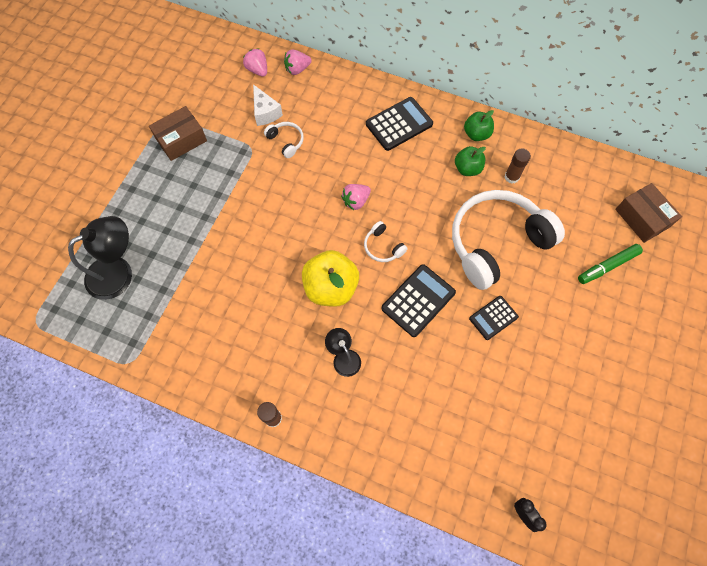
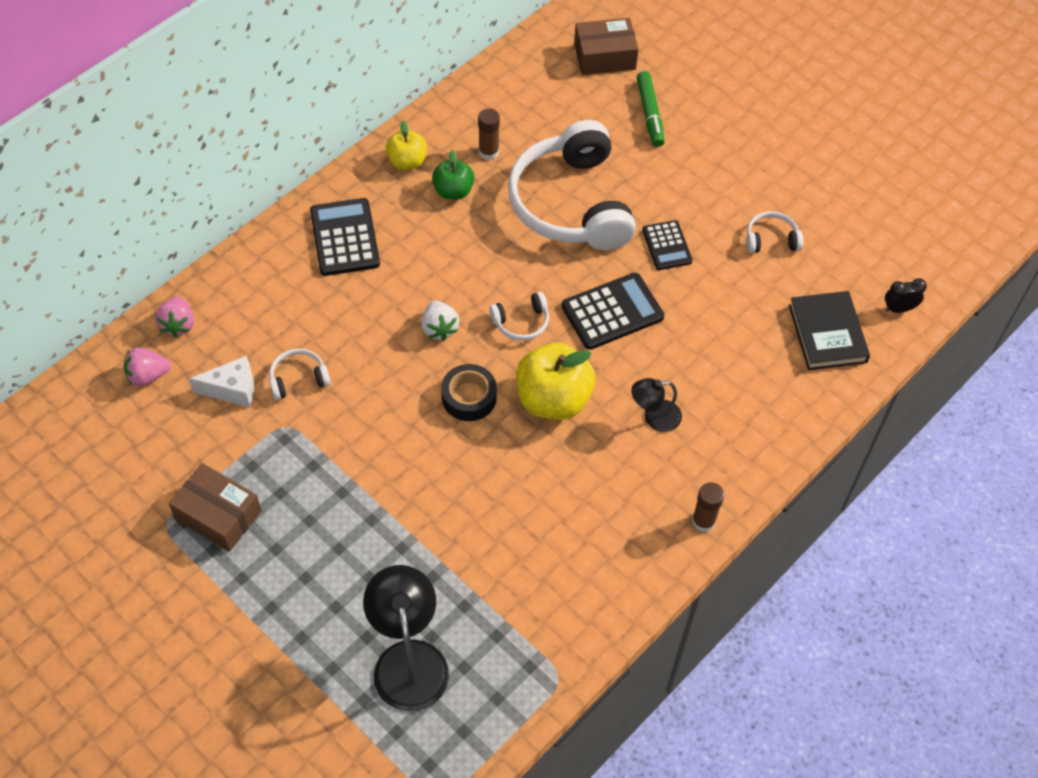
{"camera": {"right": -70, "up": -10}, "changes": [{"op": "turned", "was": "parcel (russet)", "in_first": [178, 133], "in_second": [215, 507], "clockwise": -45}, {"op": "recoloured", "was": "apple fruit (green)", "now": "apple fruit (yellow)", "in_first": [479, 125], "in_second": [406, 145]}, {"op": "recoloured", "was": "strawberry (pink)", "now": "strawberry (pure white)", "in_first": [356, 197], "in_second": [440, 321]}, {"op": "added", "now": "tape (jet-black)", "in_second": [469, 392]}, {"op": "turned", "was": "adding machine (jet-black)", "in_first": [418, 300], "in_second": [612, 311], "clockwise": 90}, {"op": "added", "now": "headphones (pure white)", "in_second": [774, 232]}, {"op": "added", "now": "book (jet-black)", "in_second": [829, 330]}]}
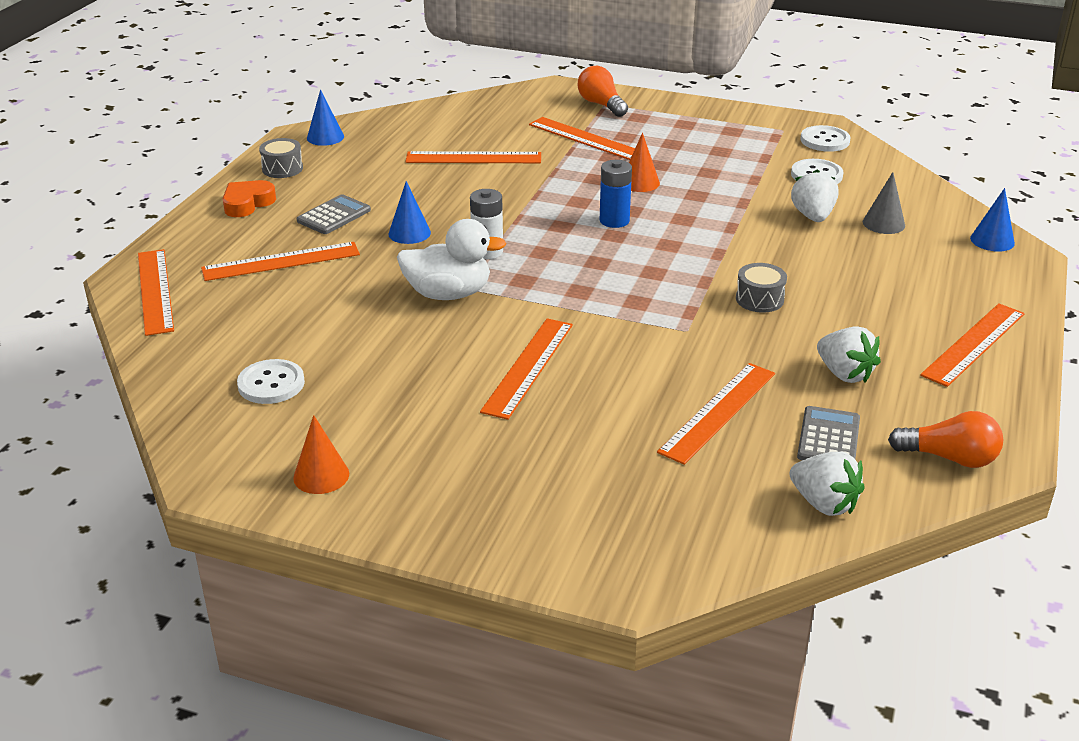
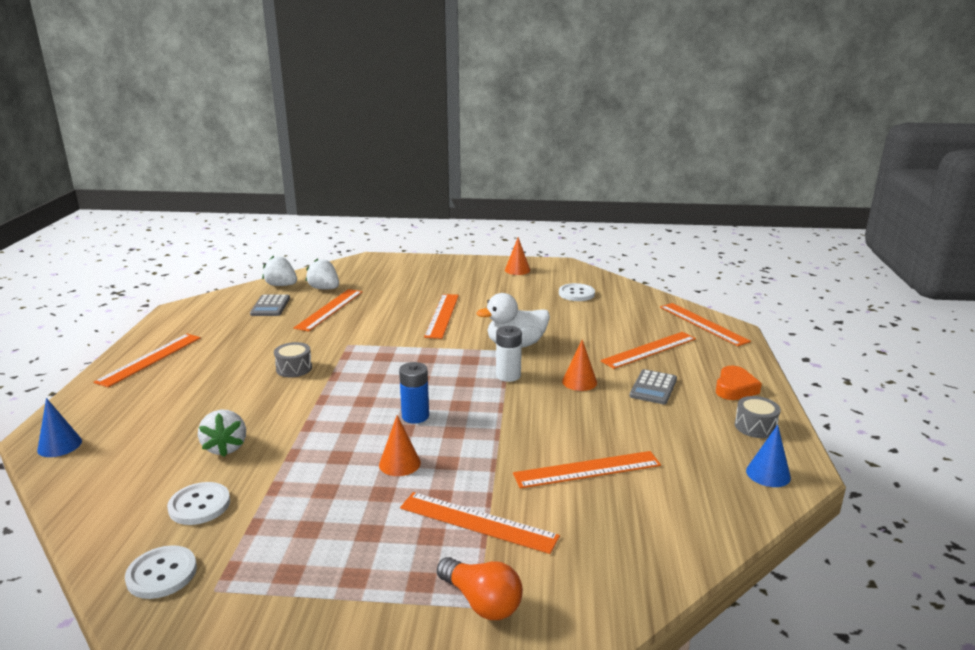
{"camera": {"right": 165, "up": -10}, "changes": [{"op": "moved", "was": "strawberry (pure white)", "in_first": [849, 354], "in_second": [322, 273]}, {"op": "recoloured", "was": "cone shape (royal blue)", "now": "cone shape (orange-coloured)", "in_first": [409, 212], "in_second": [579, 365]}, {"op": "removed", "was": "cone shape (ash-grey)", "in_first": [884, 203]}, {"op": "removed", "was": "light bulb (orange-coloured)", "in_first": [946, 439]}]}
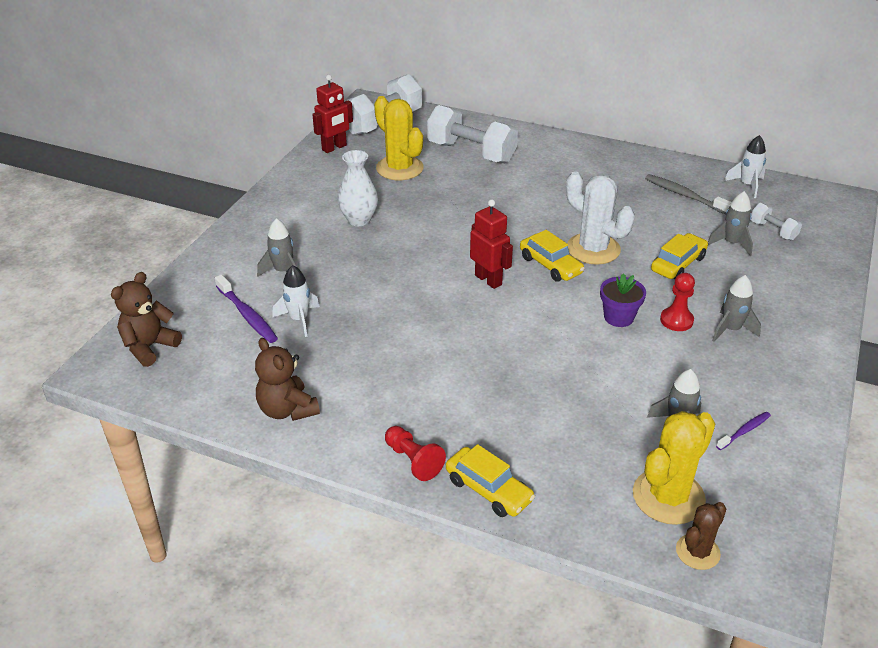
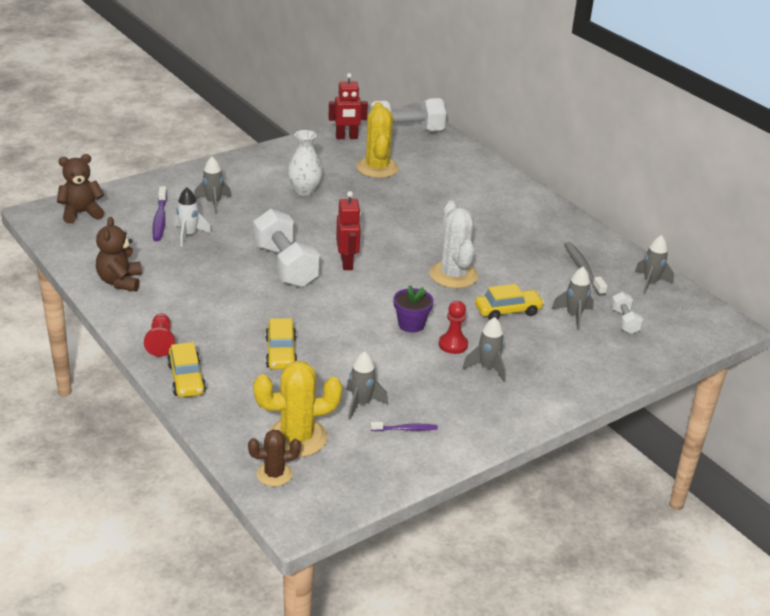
{"camera": {"right": 30, "up": -5}, "changes": [{"op": "moved", "was": "dumbbell (pure white)", "in_first": [472, 134], "in_second": [286, 248]}, {"op": "moved", "was": "automobile (yellow)", "in_first": [552, 256], "in_second": [281, 343]}, {"op": "recoloured", "was": "toy rocket (pure white)", "now": "toy rocket (ash-grey)", "in_first": [745, 166], "in_second": [654, 264]}]}
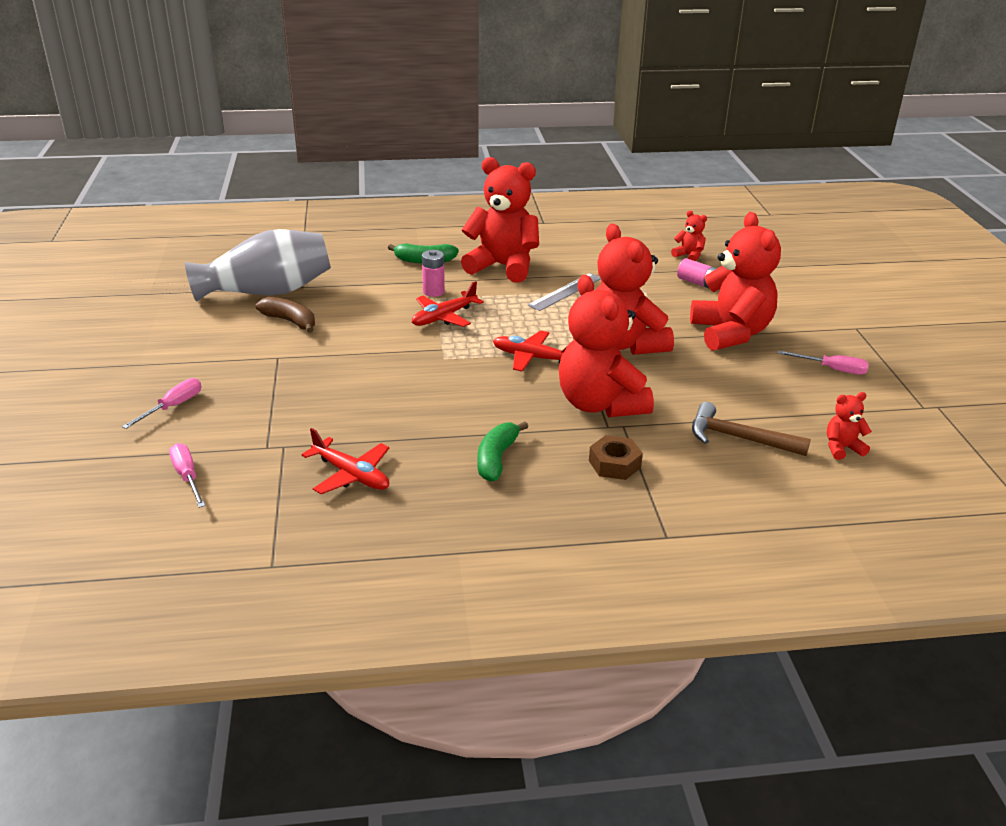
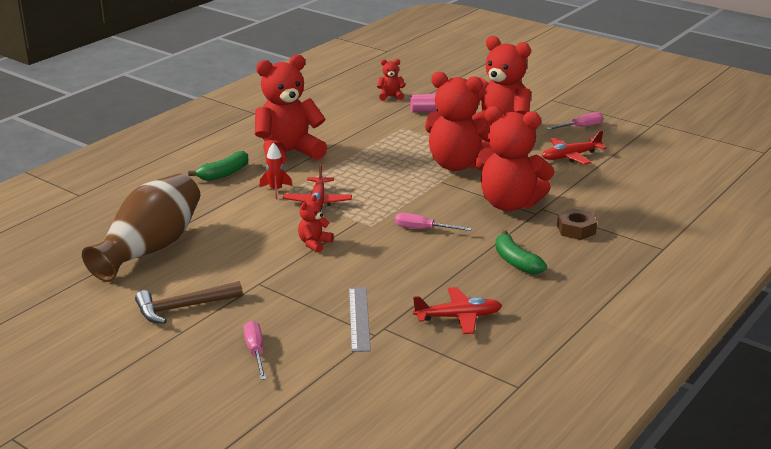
{"camera": {"right": -45, "up": -5}, "changes": [{"op": "recoloured", "was": "flower vase (ash-grey)", "now": "flower vase (russet)", "in_first": [258, 265], "in_second": [141, 228]}, {"op": "moved", "was": "claw hammer (russet)", "in_first": [751, 429], "in_second": [189, 302]}, {"op": "replaced", "was": "power cell (pink)", "now": "toy rocket (red)", "in_first": [433, 273], "in_second": [275, 171]}, {"op": "moved", "was": "teddy bear (red)", "in_first": [849, 426], "in_second": [316, 224]}, {"op": "moved", "was": "ruler (ash-grey)", "in_first": [564, 292], "in_second": [360, 319]}, {"op": "moved", "was": "hand screwdriver (pink)", "in_first": [187, 475], "in_second": [433, 222]}, {"op": "moved", "was": "toy plane (red)", "in_first": [530, 351], "in_second": [574, 147]}, {"op": "removed", "was": "banana (russet)", "in_first": [285, 315]}]}
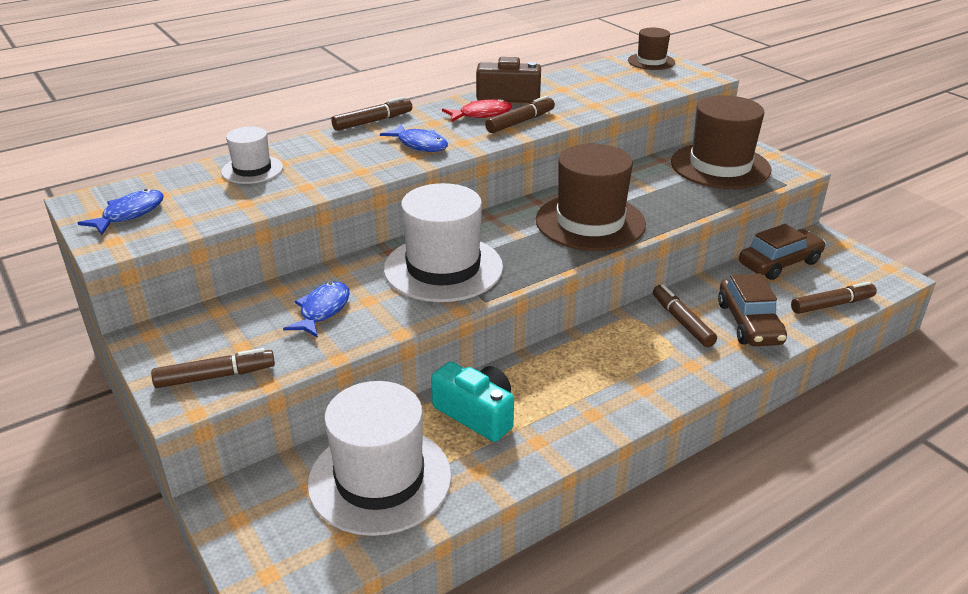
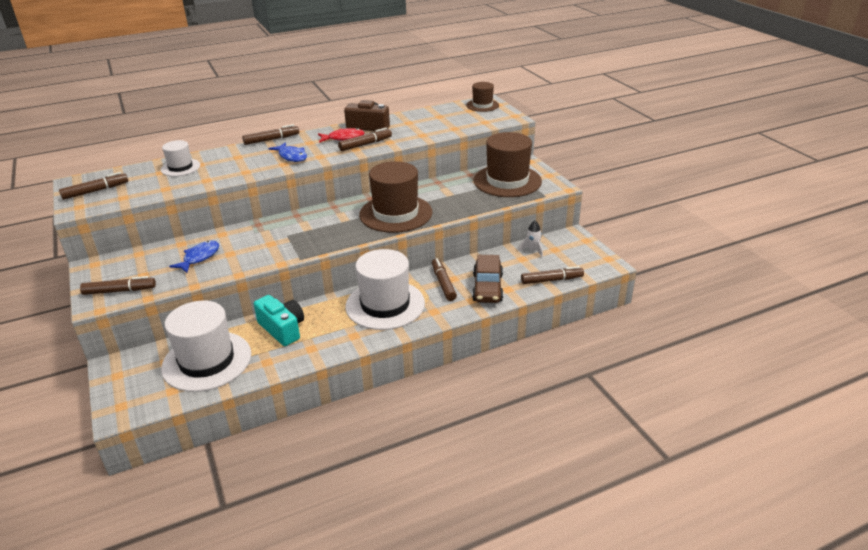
{"camera": {"right": 10, "up": 0}, "changes": [{"op": "replaced", "was": "fish figure (royal blue)", "now": "felt pen (russet)", "in_first": [121, 212], "in_second": [93, 186]}, {"op": "moved", "was": "hat (pure white)", "in_first": [443, 242], "in_second": [385, 289]}, {"op": "replaced", "was": "automobile (russet)", "now": "toy rocket (pure white)", "in_first": [782, 252], "in_second": [530, 239]}]}
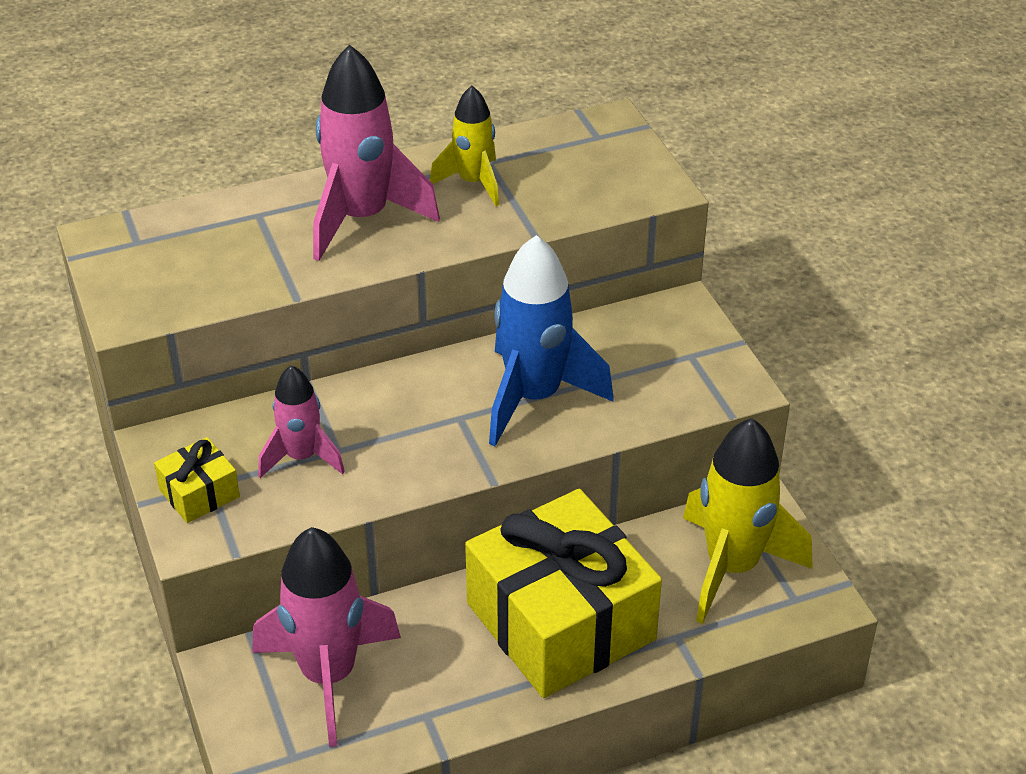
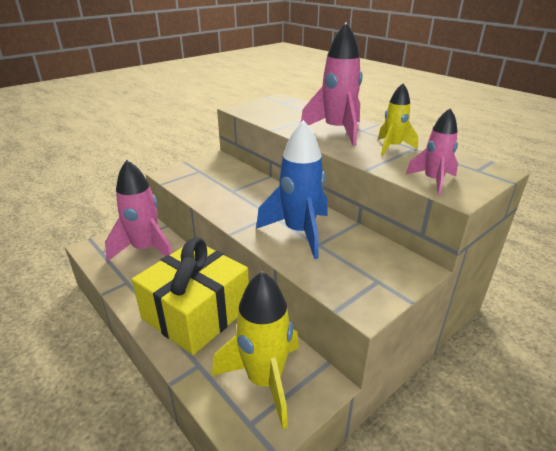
{"camera": {"right": 70, "up": -10}, "changes": [{"op": "moved", "was": "toy rocket (pink)", "in_first": [301, 421], "in_second": [432, 151]}, {"op": "removed", "was": "gift (yellow)", "in_first": [197, 480]}]}
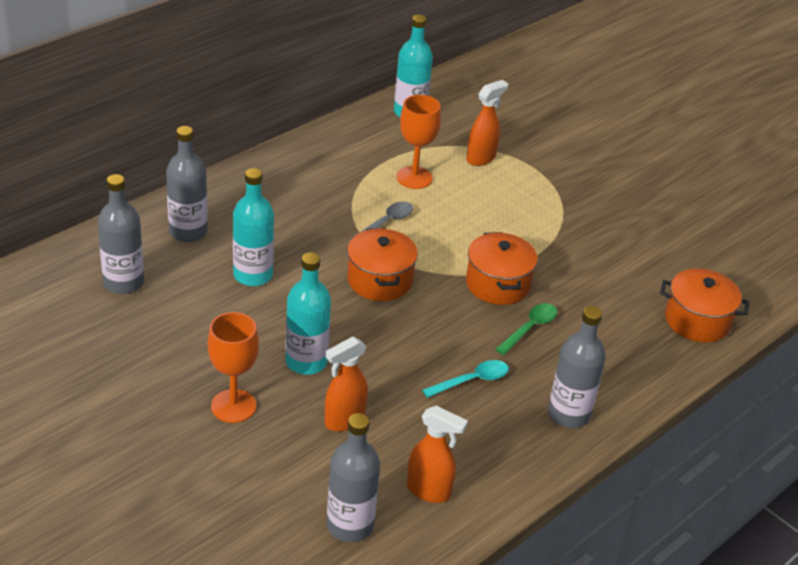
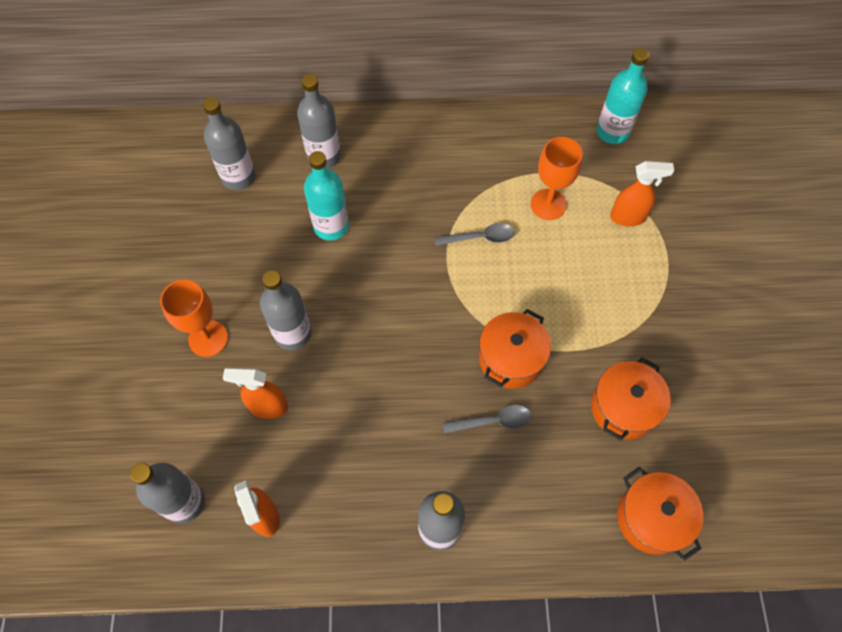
{"camera": {"right": 45, "up": 25}, "changes": [{"op": "recoloured", "was": "bottle (aqua)", "now": "bottle (ash-grey)", "in_first": [308, 313], "in_second": [286, 310]}, {"op": "recoloured", "was": "teaspoon (green)", "now": "teaspoon (ash-grey)", "in_first": [526, 329], "in_second": [486, 419]}, {"op": "moved", "was": "stockpot (orange-coloured)", "in_first": [382, 264], "in_second": [631, 399]}, {"op": "removed", "was": "teaspoon (aqua)", "in_first": [466, 379]}]}
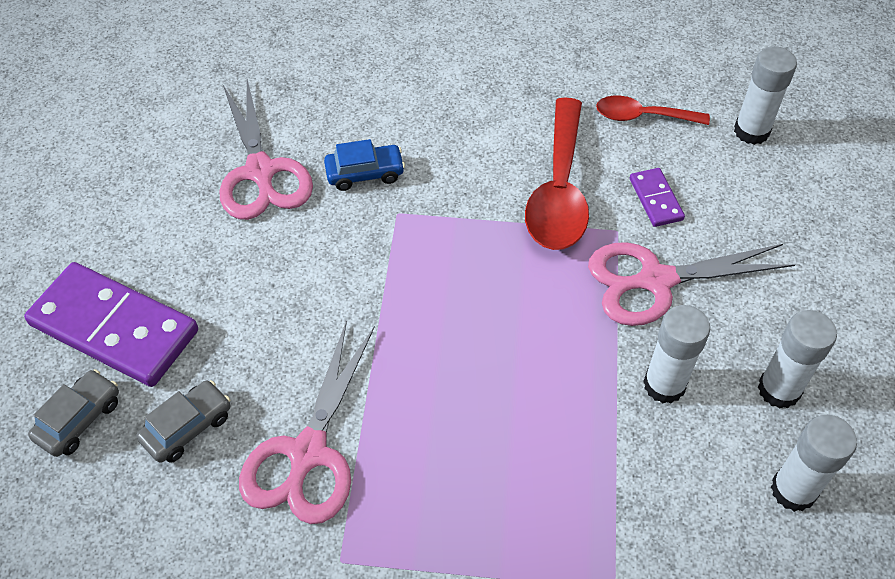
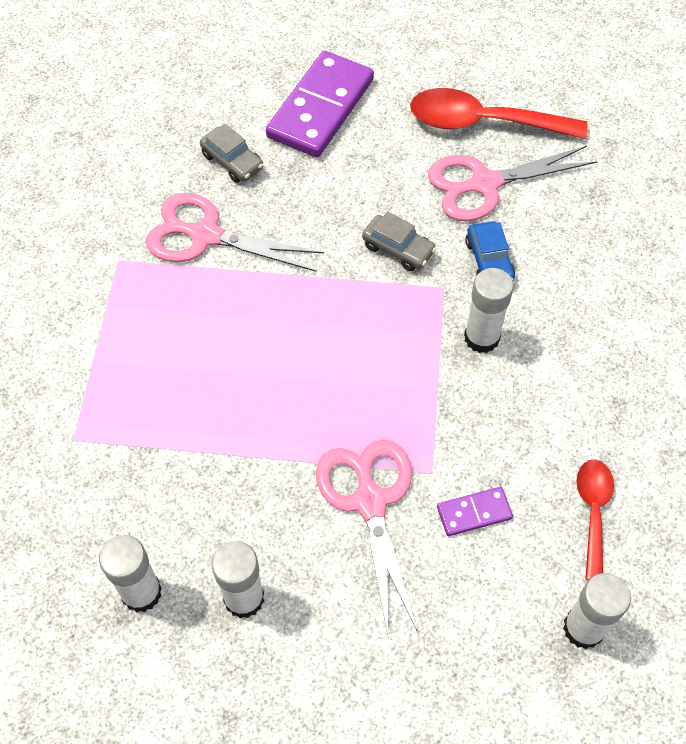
{"camera": {"right": 90, "up": 5}, "changes": [{"op": "moved", "was": "automobile (ash-grey)", "in_first": [73, 413], "in_second": [399, 241]}, {"op": "moved", "was": "teaspoon (red)", "in_first": [557, 173], "in_second": [498, 113]}, {"op": "moved", "was": "glue stick (pure white)", "in_first": [676, 354], "in_second": [489, 310]}]}
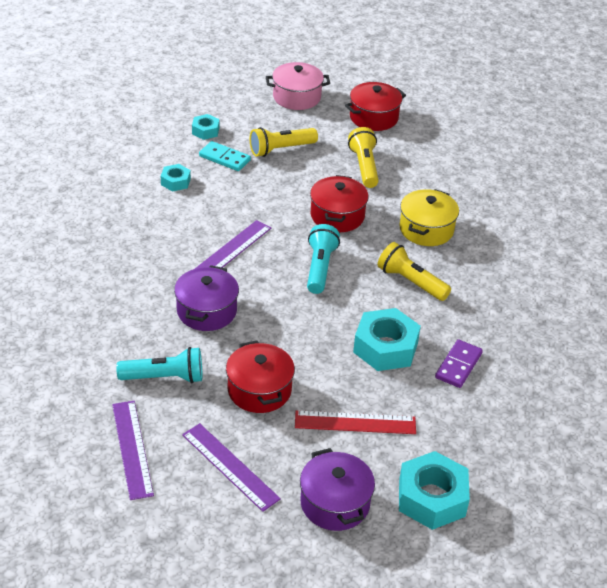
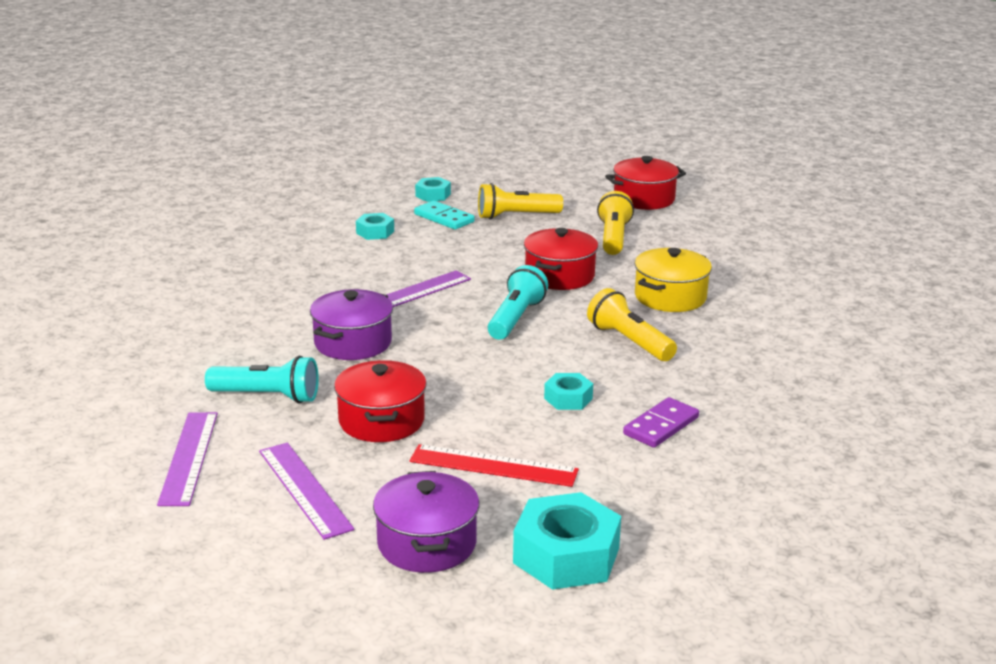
{"camera": {"right": 15, "up": -15}, "changes": [{"op": "resized", "was": "nut (aqua)", "in_first": [387, 339], "in_second": [568, 391], "ratio": 0.53}, {"op": "removed", "was": "stockpot (pink)", "in_first": [298, 86]}]}
